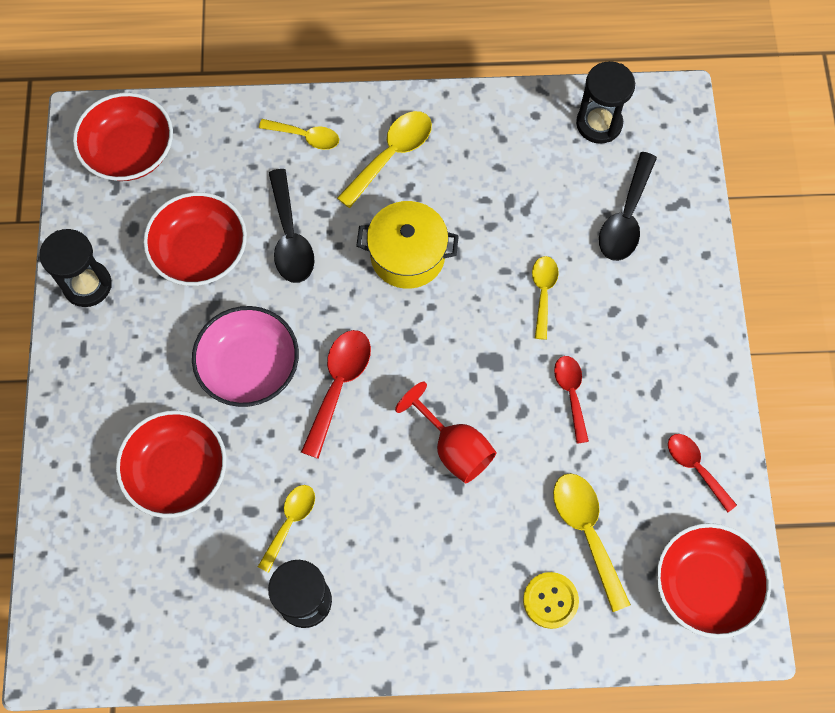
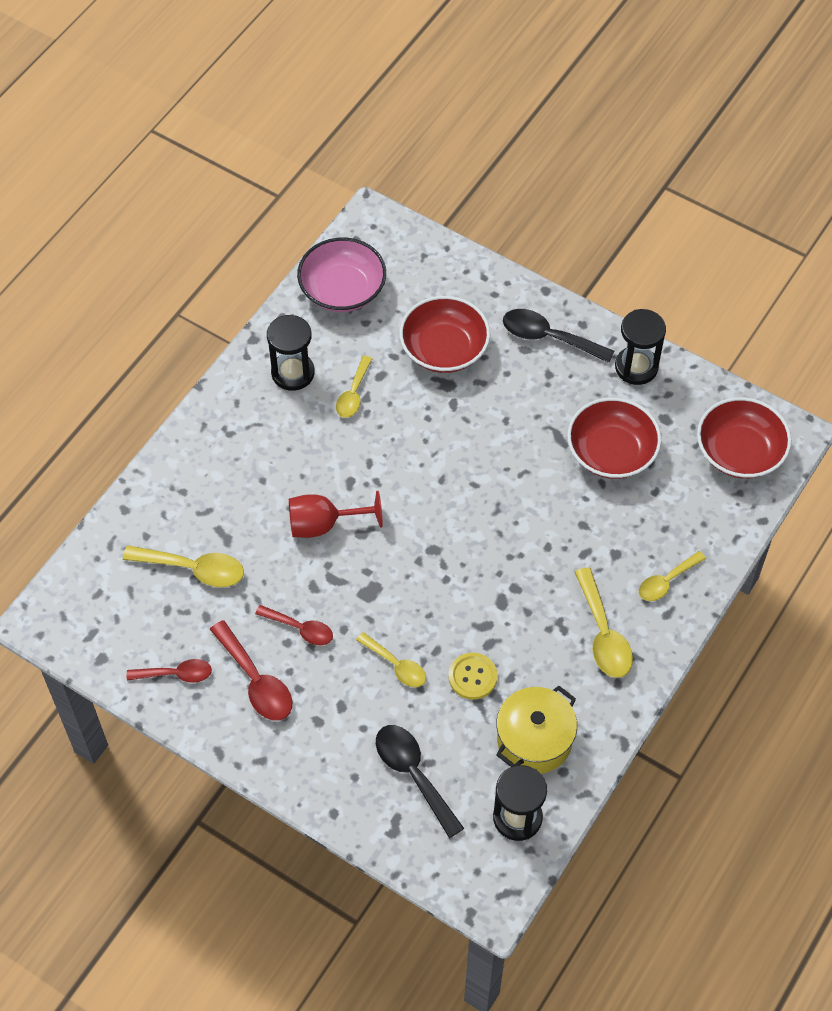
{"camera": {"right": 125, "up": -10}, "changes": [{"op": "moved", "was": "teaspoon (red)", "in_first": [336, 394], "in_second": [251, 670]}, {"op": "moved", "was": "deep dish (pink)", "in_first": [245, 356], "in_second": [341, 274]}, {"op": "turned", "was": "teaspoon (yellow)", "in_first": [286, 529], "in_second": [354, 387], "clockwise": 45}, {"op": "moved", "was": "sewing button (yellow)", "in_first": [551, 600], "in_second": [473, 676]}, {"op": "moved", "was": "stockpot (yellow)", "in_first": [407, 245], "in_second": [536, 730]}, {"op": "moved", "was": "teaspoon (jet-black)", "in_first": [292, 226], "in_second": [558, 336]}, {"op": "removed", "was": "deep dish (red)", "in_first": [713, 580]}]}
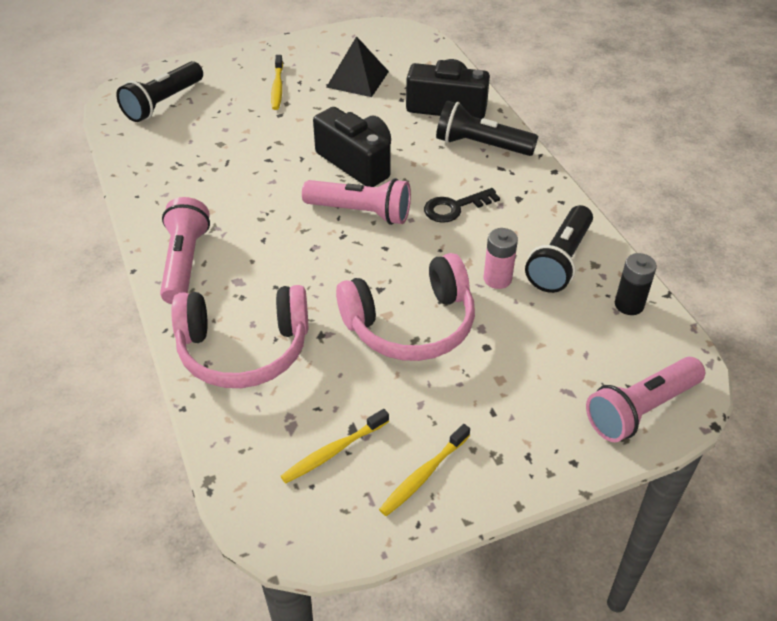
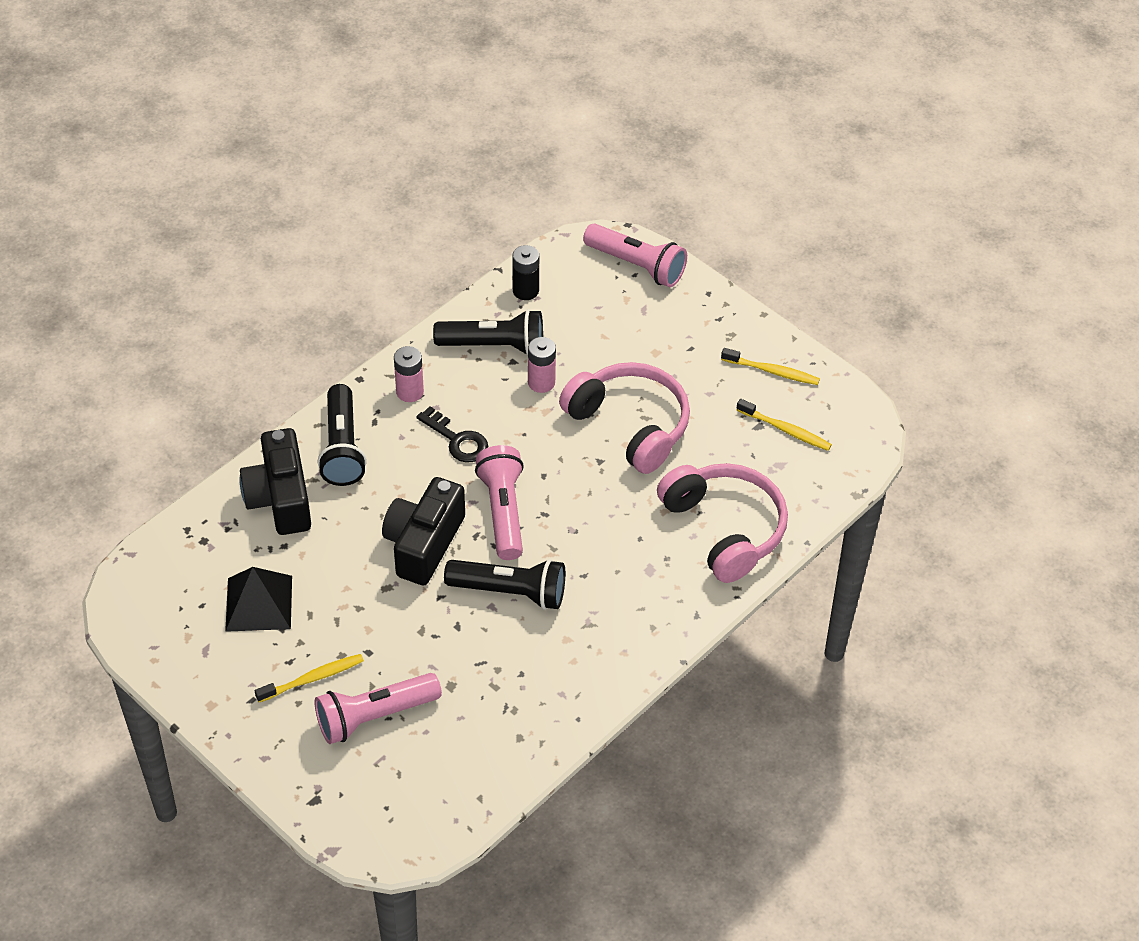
{"camera": {"right": -115, "up": 5}, "changes": [{"op": "moved", "was": "torch (pink)", "in_first": [185, 250], "in_second": [378, 708]}, {"op": "added", "now": "power cell (pink)", "in_second": [409, 374]}, {"op": "moved", "was": "torch (jet-black)", "in_first": [159, 91], "in_second": [504, 584]}]}
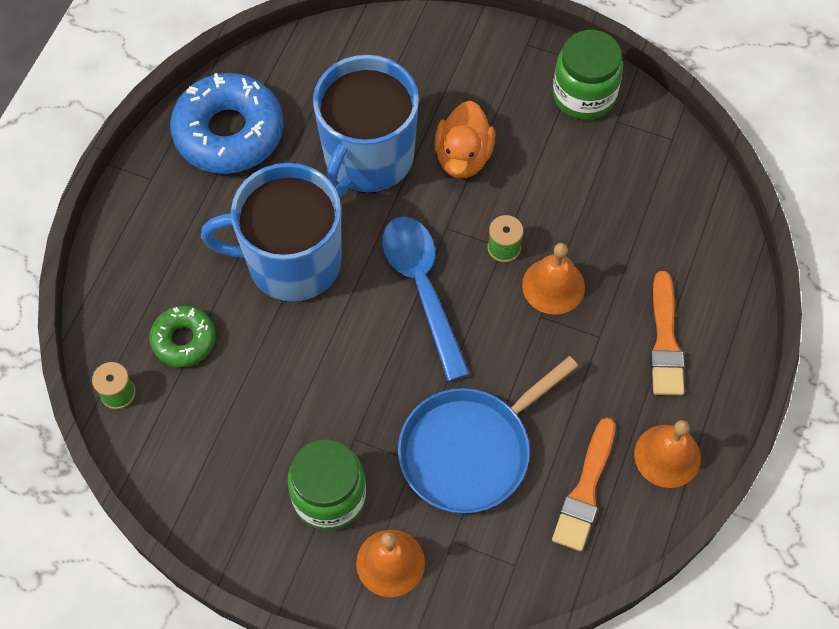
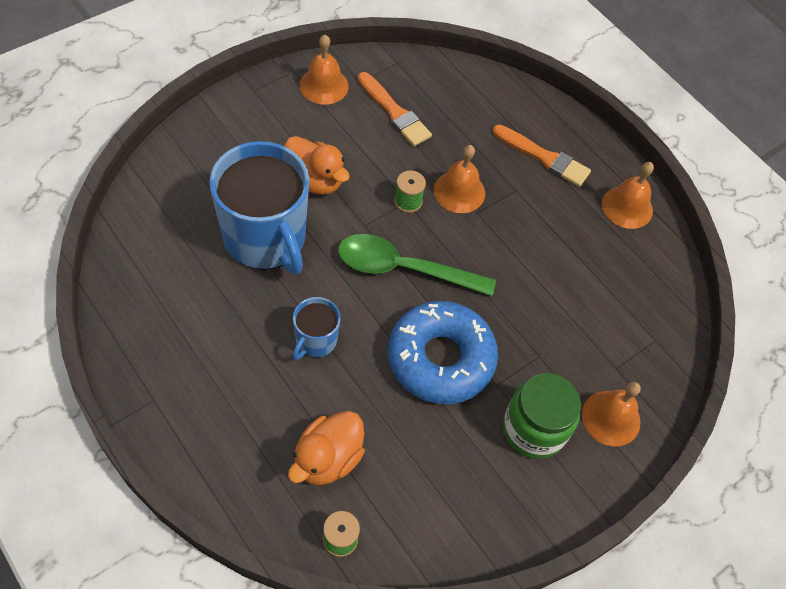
{"camera": {"right": -65, "up": -5}, "changes": [{"op": "replaced", "was": "doughnut (green)", "now": "toy duck (orange-coloured)", "in_first": [182, 336], "in_second": [326, 448]}, {"op": "resized", "was": "mug (royal blue)", "in_first": [271, 232], "in_second": [316, 328], "ratio": 0.48}, {"op": "replaced", "was": "jam jar (green)", "now": "school bell (orange-coloured)", "in_first": [588, 75], "in_second": [324, 70]}, {"op": "recoloured", "was": "teaspoon (royal blue)", "now": "teaspoon (green)", "in_first": [426, 299], "in_second": [417, 265]}, {"op": "moved", "was": "brush (orange-coloured)", "in_first": [584, 484], "in_second": [394, 109]}, {"op": "moved", "was": "doughnut (royal blue)", "in_first": [227, 123], "in_second": [443, 352]}, {"op": "removed", "was": "skillet (royal blue)", "in_first": [488, 434]}]}
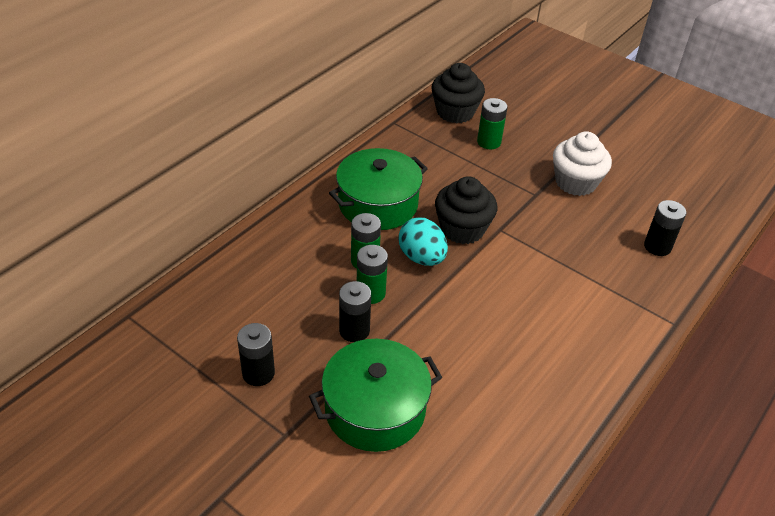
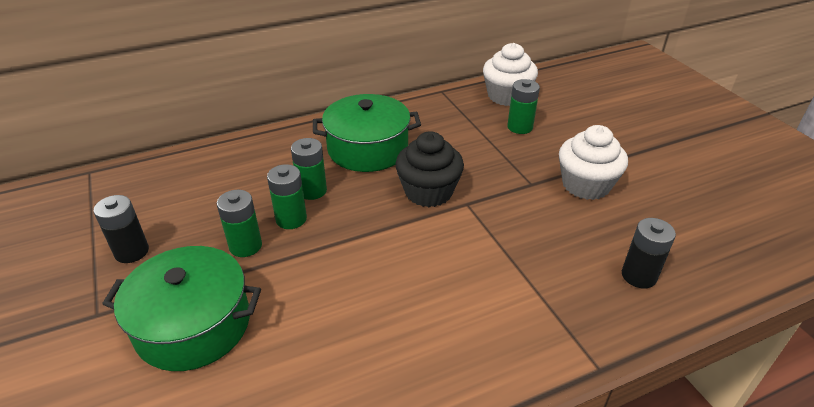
{"camera": {"right": 30, "up": -5}, "changes": [{"op": "recoloured", "was": "power cell (jet-black)", "now": "power cell (green)", "in_first": [355, 311], "in_second": [239, 223]}, {"op": "recoloured", "was": "fairy cake (jet-black)", "now": "fairy cake (pure white)", "in_first": [458, 93], "in_second": [510, 74]}, {"op": "removed", "was": "toy egg (aqua)", "in_first": [423, 241]}]}
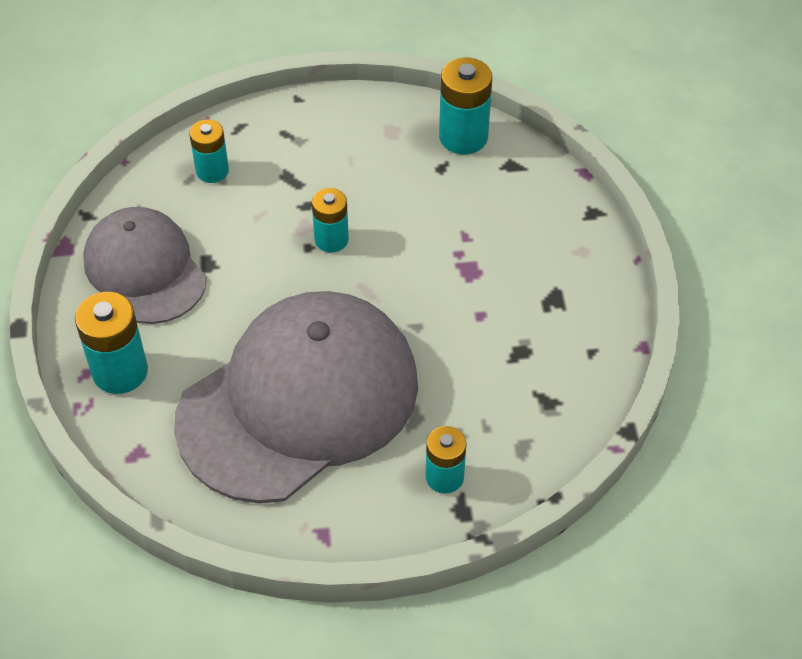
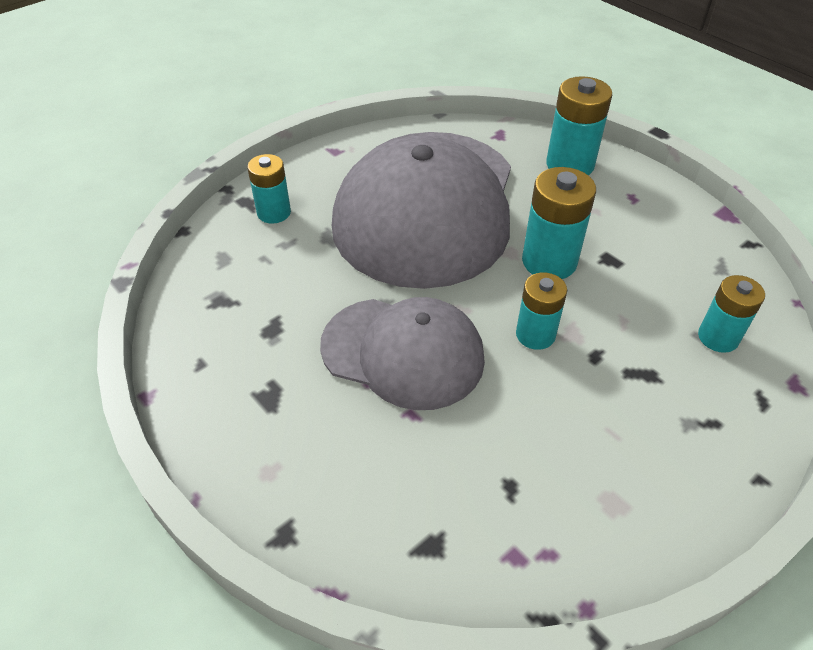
{"camera": {"right": 145, "up": -5}, "changes": [{"op": "moved", "was": "peaked cap (ash-grey)", "in_first": [145, 265], "in_second": [402, 353]}, {"op": "moved", "was": "power cell (aqua)", "in_first": [465, 106], "in_second": [559, 223]}]}
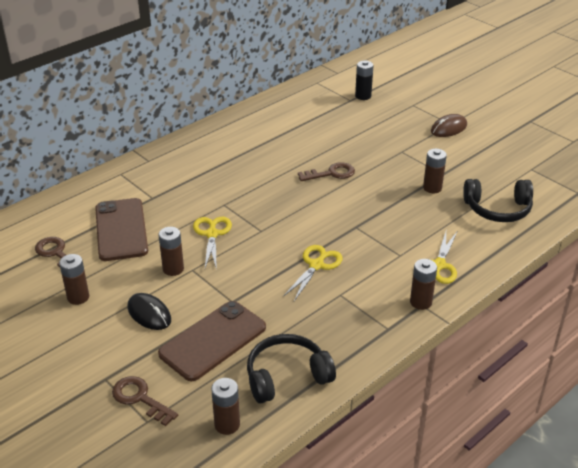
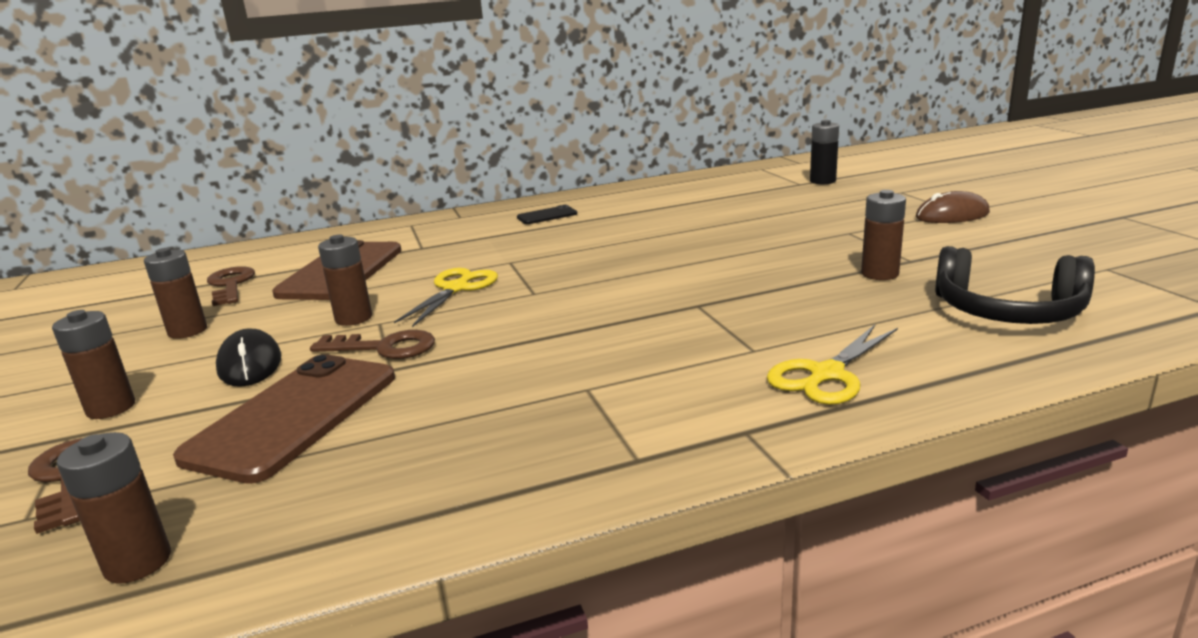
{"camera": {"right": 25, "up": -15}, "changes": [{"op": "moved", "was": "power cell (russet)", "in_first": [423, 284], "in_second": [93, 364]}, {"op": "turned", "was": "smartphone (russet)", "in_first": [212, 341], "in_second": [284, 419], "clockwise": -45}, {"op": "moved", "was": "door key (russet)", "in_first": [326, 171], "in_second": [372, 344]}, {"op": "added", "now": "smartphone (jet-black)", "in_second": [547, 214]}, {"op": "removed", "was": "headphones (jet-black)", "in_first": [291, 368]}, {"op": "removed", "was": "pair of scissors (yellow)", "in_first": [313, 273]}]}
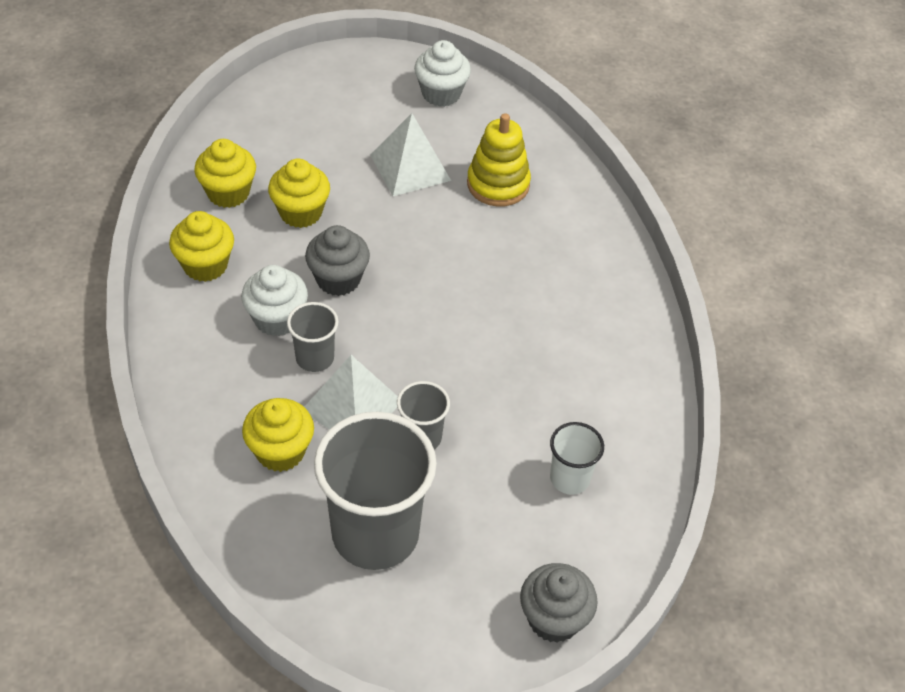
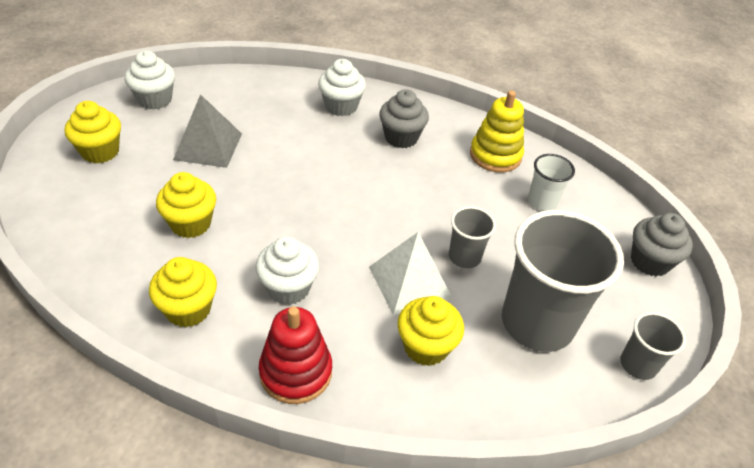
{"camera": {"right": -60, "up": -5}, "changes": [{"op": "moved", "was": "fairy cake (yellow)", "in_first": [225, 173], "in_second": [92, 132]}, {"op": "recoloured", "was": "pyramid shape (pure white)", "now": "pyramid shape (ash-grey)", "in_first": [410, 154], "in_second": [207, 131]}, {"op": "added", "now": "stacking rings (red)", "in_second": [295, 355]}, {"op": "added", "now": "fairy cake (pure white)", "in_second": [342, 87]}, {"op": "moved", "was": "fairy cake (ash-grey)", "in_first": [337, 260], "in_second": [404, 118]}, {"op": "moved", "was": "stacking rings (yellow)", "in_first": [499, 160], "in_second": [497, 132]}, {"op": "moved", "was": "cup (ash-grey)", "in_first": [313, 337], "in_second": [653, 346]}]}
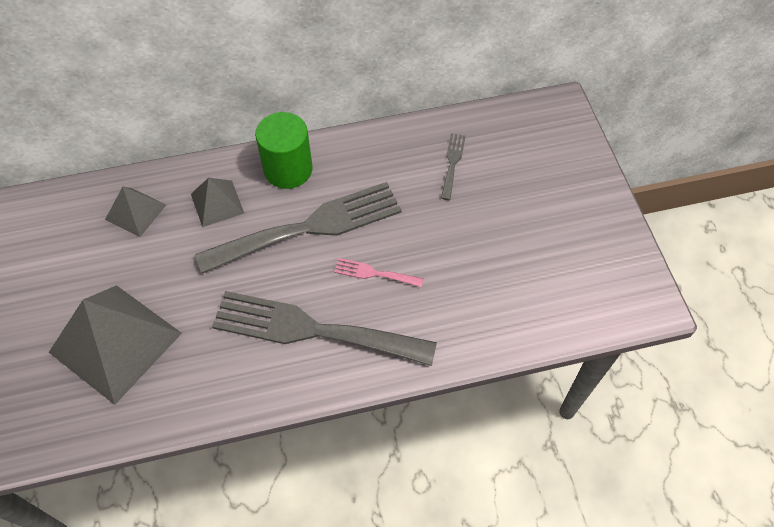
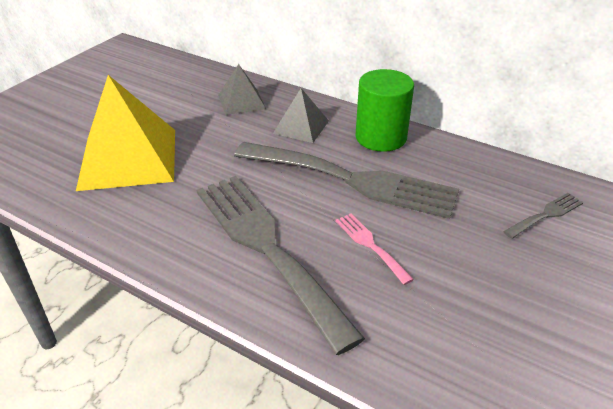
{"camera": {"right": 45, "up": -20}, "changes": [{"op": "recoloured", "was": "pyramid shape (ash-grey)", "now": "pyramid shape (yellow)", "in_first": [115, 345], "in_second": [125, 133]}]}
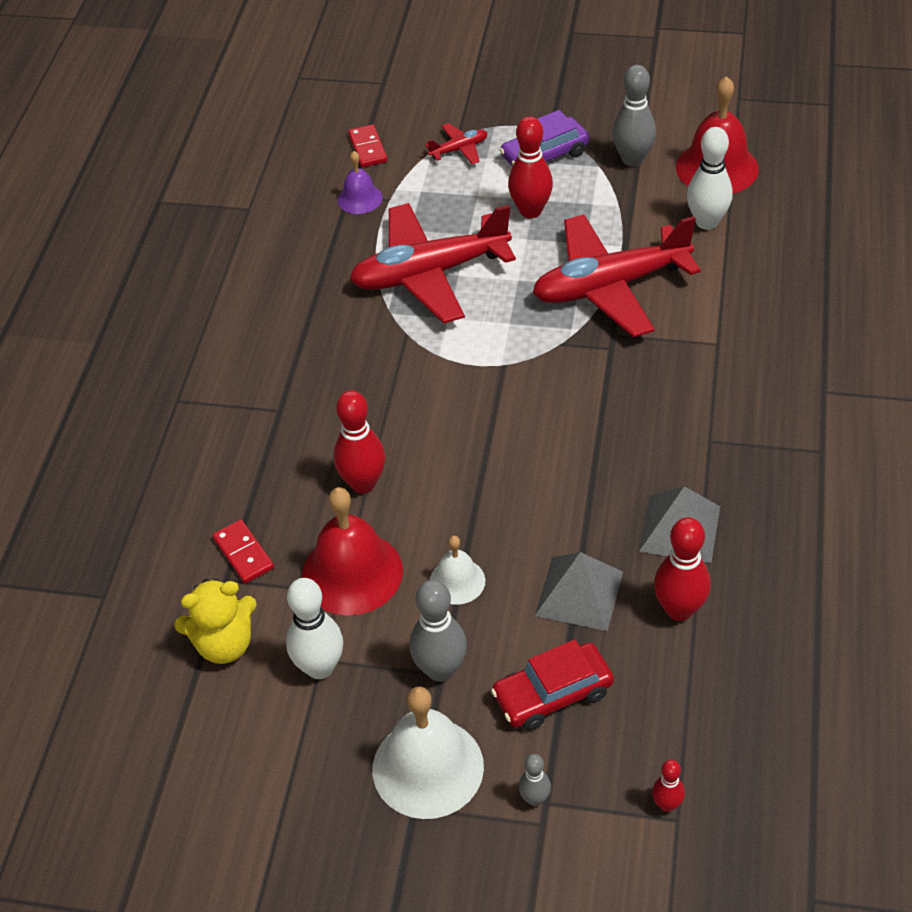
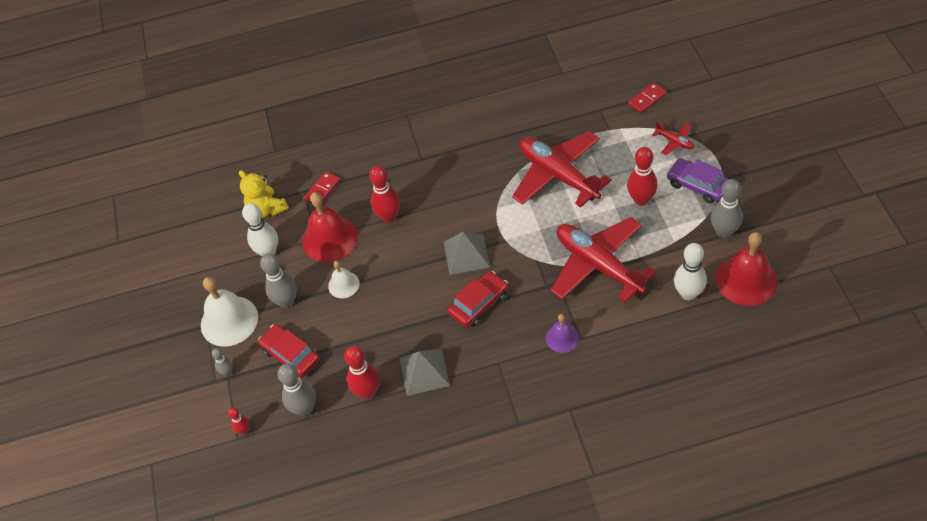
{"camera": {"right": 70, "up": 5}, "changes": [{"op": "added", "now": "tenpin (ash-grey)", "in_second": [296, 390]}, {"op": "moved", "was": "pyramid shape (ash-grey)", "in_first": [579, 591], "in_second": [467, 253]}, {"op": "added", "now": "automobile (red)", "in_second": [478, 299]}, {"op": "moved", "was": "school bell (violet)", "in_first": [360, 182], "in_second": [562, 333]}]}
